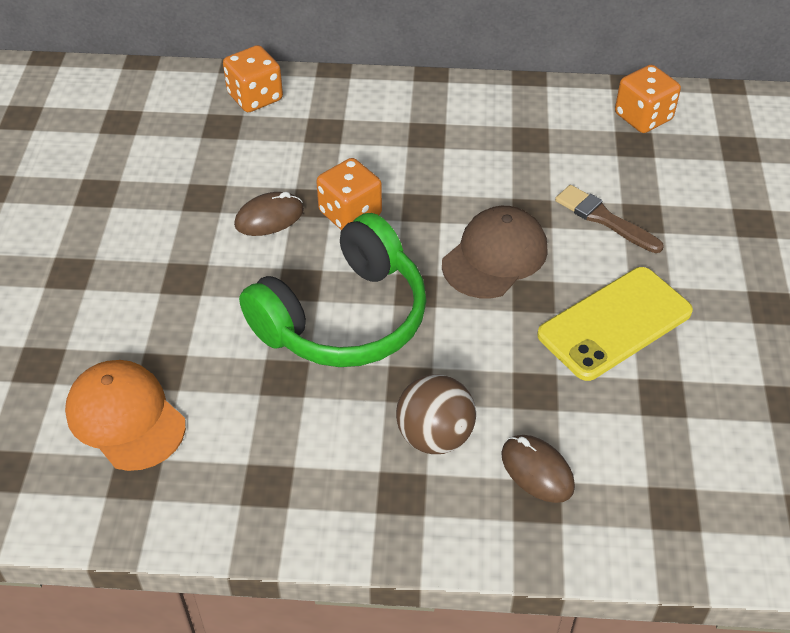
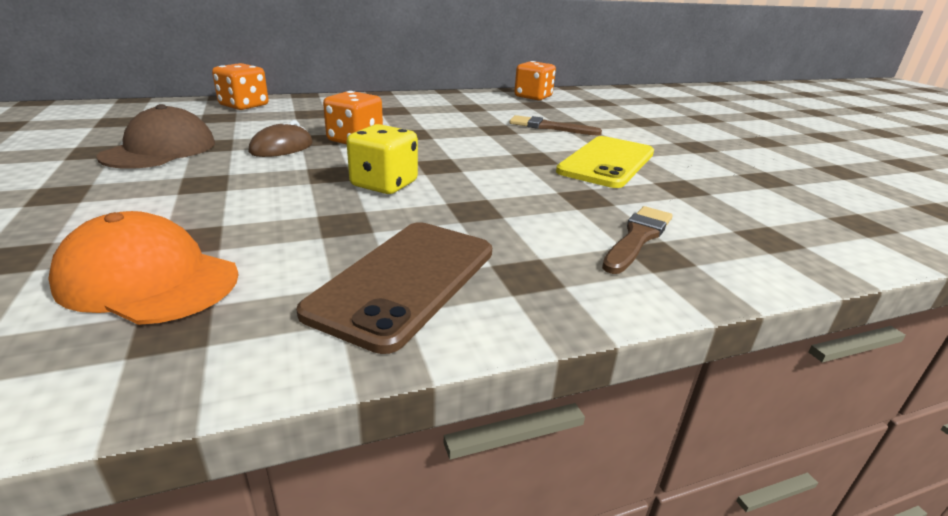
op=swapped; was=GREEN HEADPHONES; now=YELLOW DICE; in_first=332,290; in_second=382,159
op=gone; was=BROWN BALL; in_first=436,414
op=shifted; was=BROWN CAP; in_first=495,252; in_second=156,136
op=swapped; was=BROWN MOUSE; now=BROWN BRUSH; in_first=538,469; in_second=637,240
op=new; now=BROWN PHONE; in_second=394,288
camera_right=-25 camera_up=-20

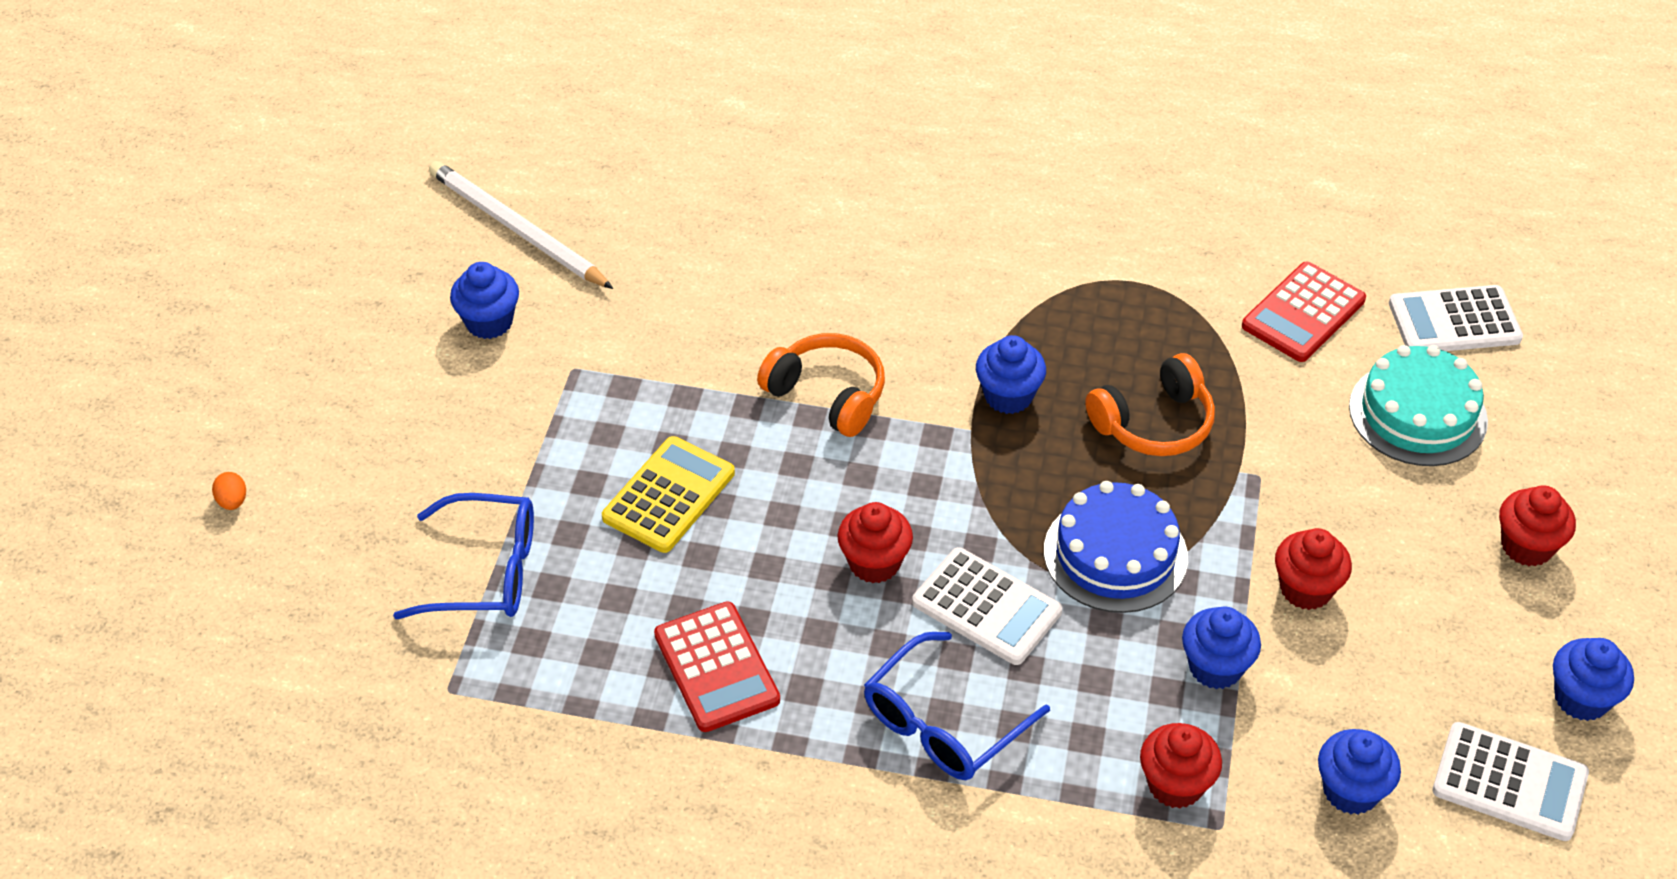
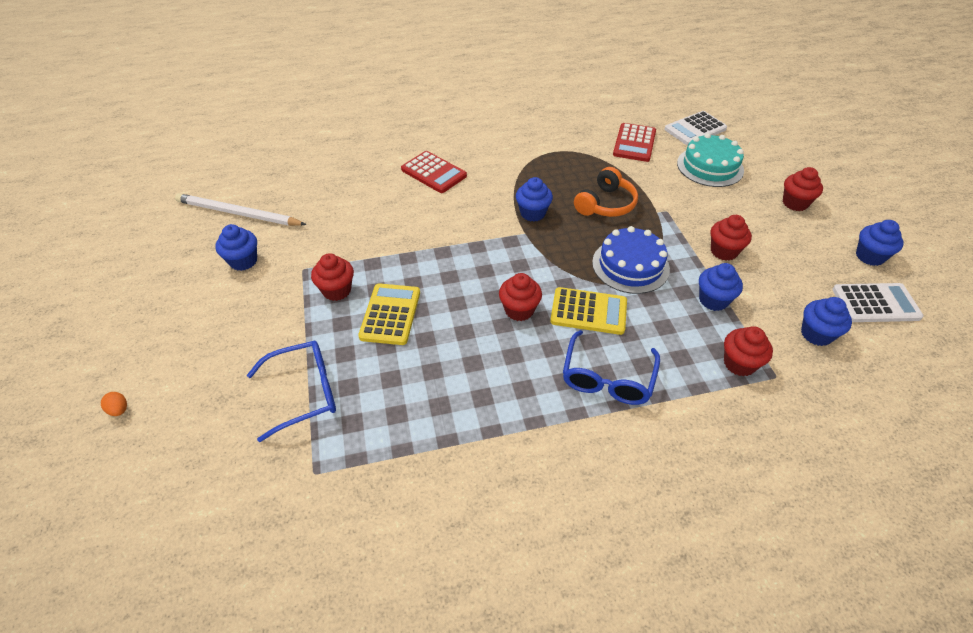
op=shifted; was=RED CALCULATOR; in_first=717,666; in_second=434,172
op=gone; was=ORANGE HEADPHONES; in_first=821,385
op=repainted; was=WHITE CALCULATOR; now=YELLOW CALCULATOR; in_first=987,606; in_second=588,311
op=new; now=RED CUPCAKE; in_second=332,277
camera_right=-25 camera_up=0

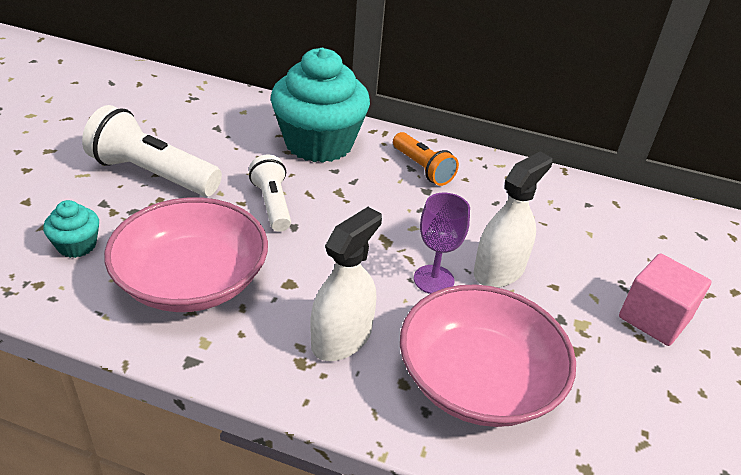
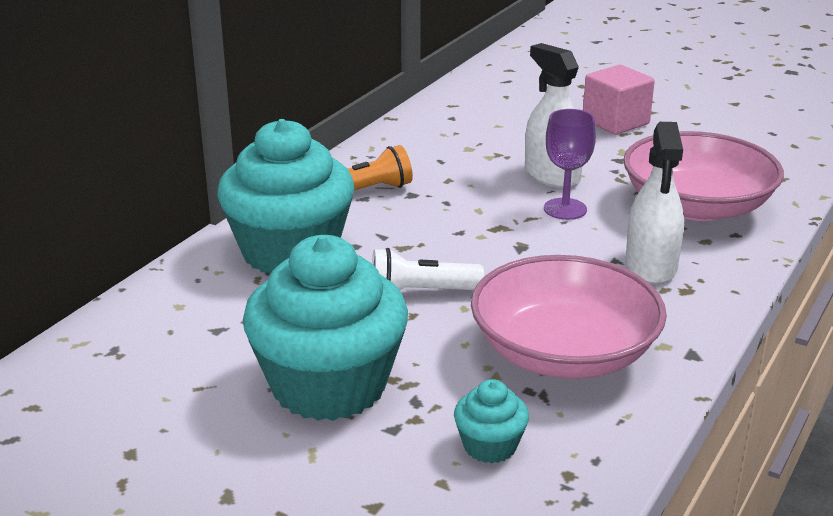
op=swapped; was=WHITE FLASHLIGHT; now=TURQUOISE CUPCAKE; in_first=152,150; in_second=325,328
op=rotated; was=WHITE SPRAY BOTTLE; in_first=346,284; in_second=655,203; clockwise=-135
camera_right=-75 camera_up=-10

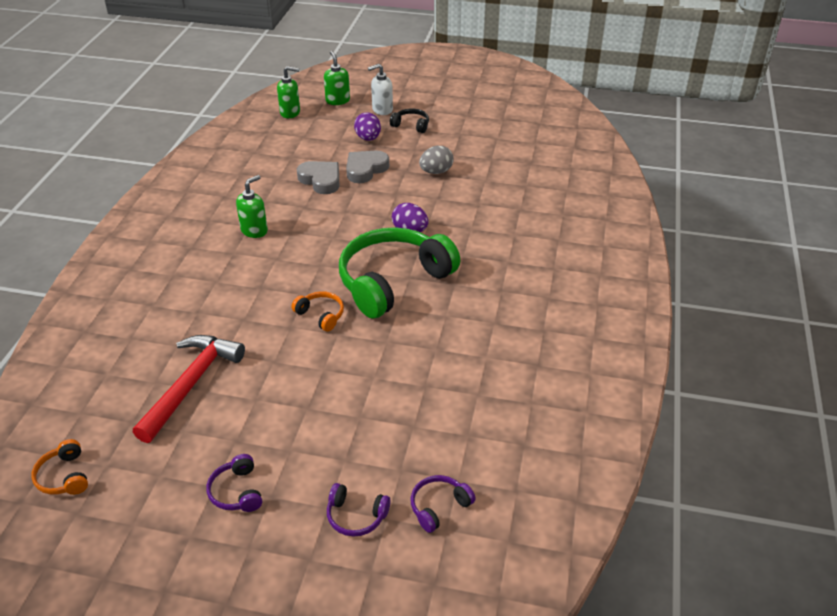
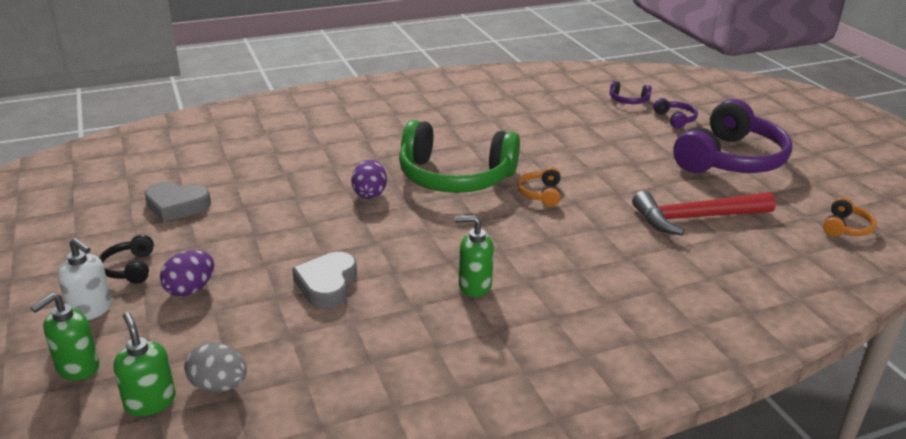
op=scaled; was=PURPLE HEADPHONES; in_first=234,483; in_second=732,136; ratio=2.4
op=shifted; was=GREY HEART; in_first=367,167; in_second=178,202
op=shifted; was=GREY EGG; in_first=436,160; in_second=215,367
camera_right=-125 camera_up=-10

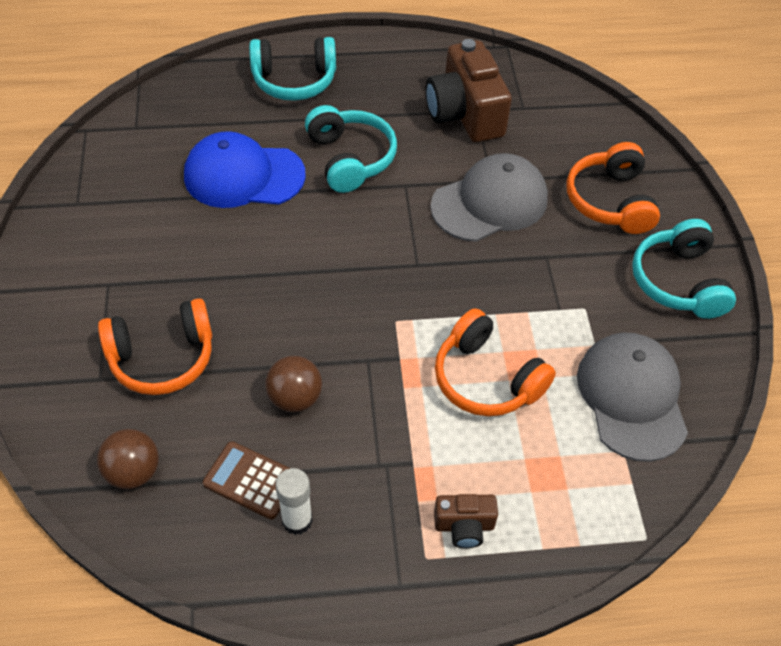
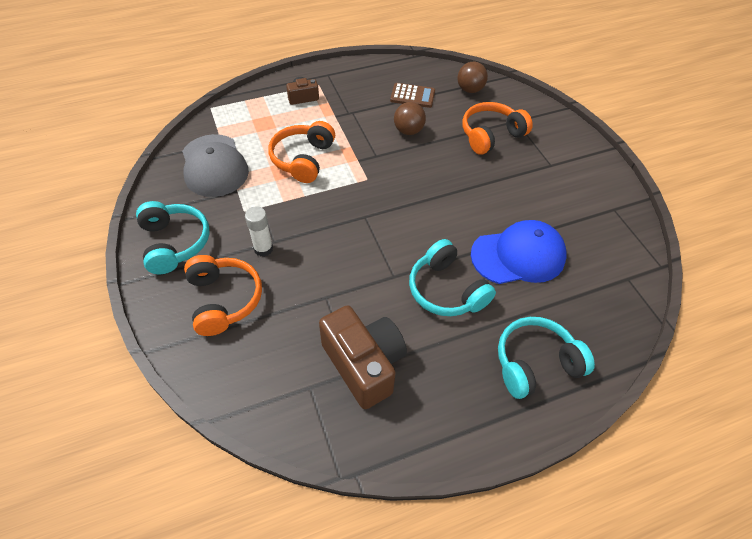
op=shifted; was=WHITE GLUE STICK; in_first=294,501; in_second=259,231
op=gone; was=GREY CAP; in_first=489,197
op=rotated; was=ORANGE HEADPHONES; in_first=495,362; in_second=301,152; clockwise=-105
camera_right=165 camera_up=0

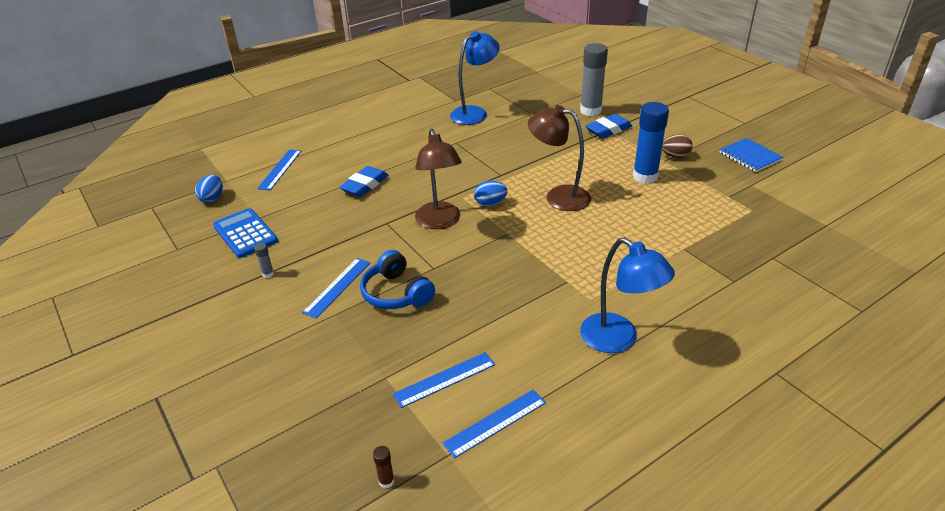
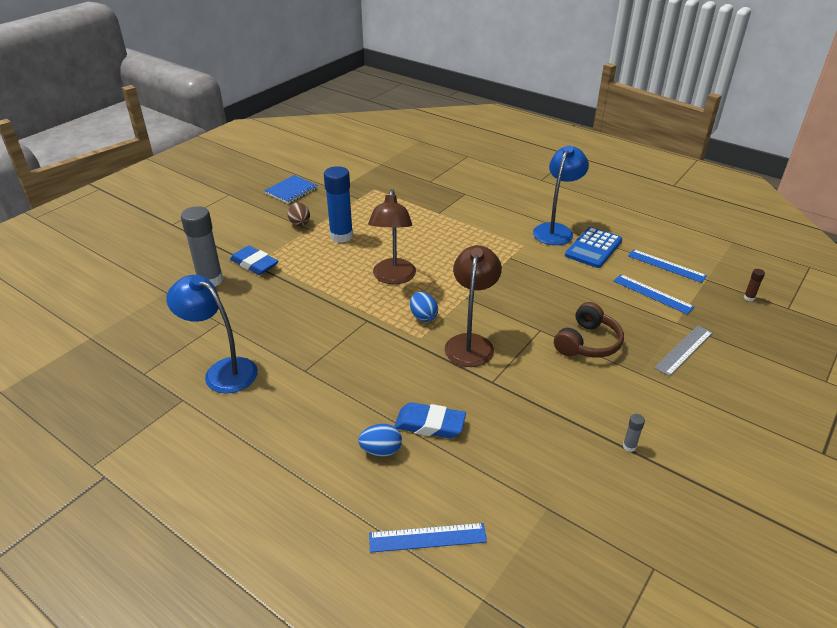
op=shifted; was=BLUE EGG; in_first=209,189; in_second=380,440
op=shifted; was=BLUE CALCULATOR; in_first=245,233; in_second=593,247
op=gone; was=BLUE RULER; in_first=336,288
op=repainted; was=BLUE HEADPHONES; now=BROWN HEADPHONES; in_first=397,279; in_second=589,330
op=rotated; was=BROWN LAMP; in_first=438,179; in_second=473,306; clockwise=-45
op=new; now=GREY RULER; in_second=683,350
camera_right=-110 camera_up=0

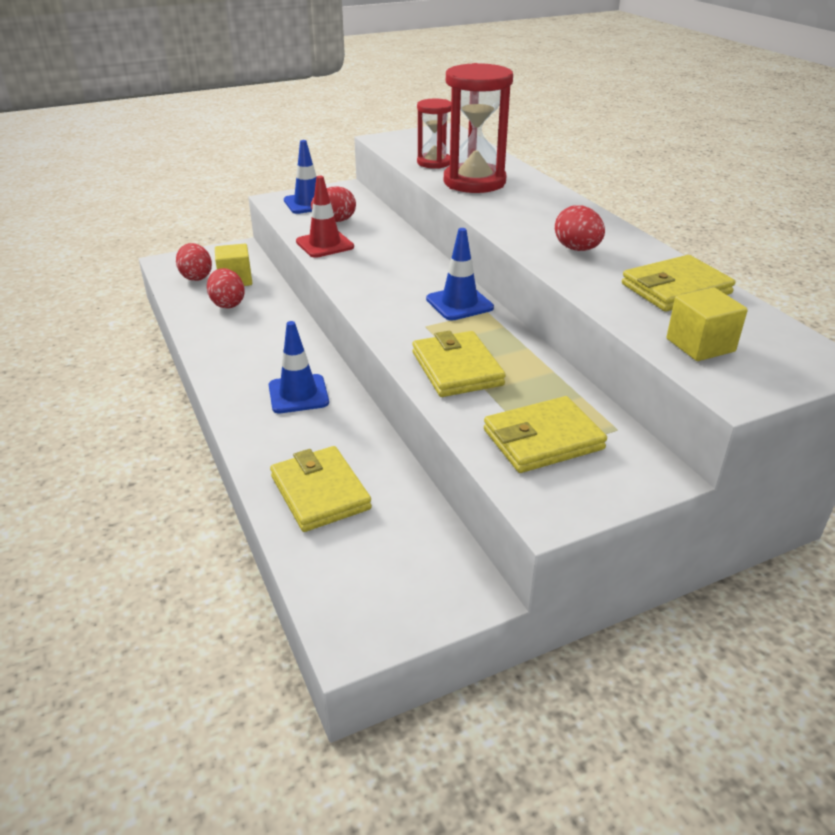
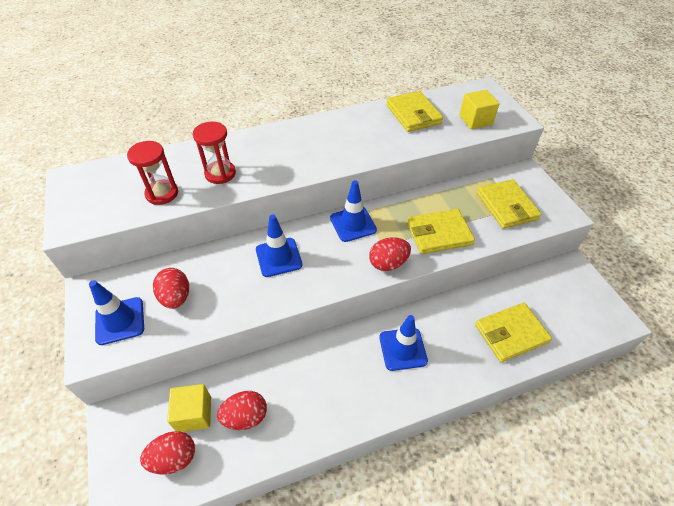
op=gone; was=RED TRAFFIC CONE; in_first=325,217
op=scaled; was=RED HOURGLASS; in_first=478,128; in_second=214,153; ratio=0.58
op=shifted; was=RED EGG; in_first=580,228; in_second=390,254
op=new; now=BLUE TRAFFIC CONE; in_second=279,245
camera_right=-85 camera_up=15

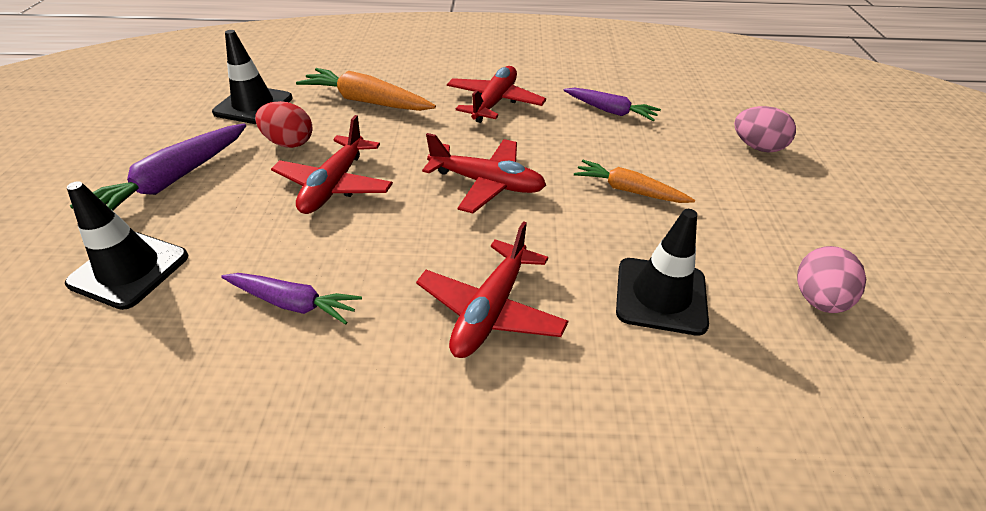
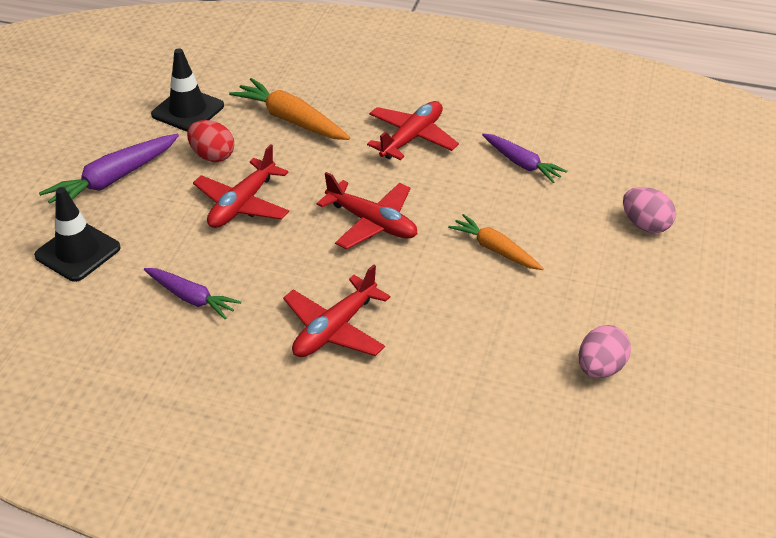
op=gone; was=BLACK TRAFFIC CONE; in_first=662,272
camera_right=15 camera_up=0

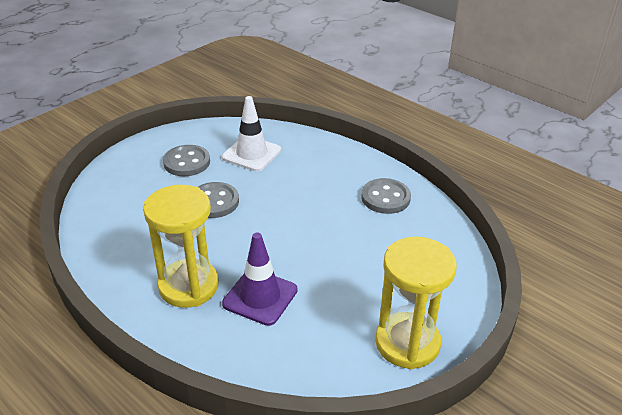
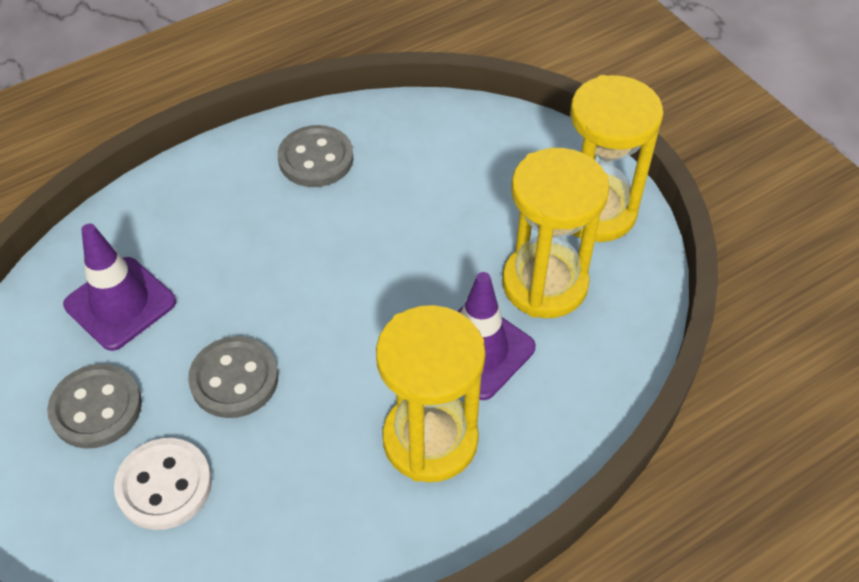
op=repainted; was=WHITE TRAFFIC CONE; now=PURPLE TRAFFIC CONE; in_first=251,133; in_second=119,287
op=new; now=WHITE BUTTON; in_second=163,484
op=new; now=YELLOW HOURGLASS; in_second=555,233
camera_right=-75 camera_up=15

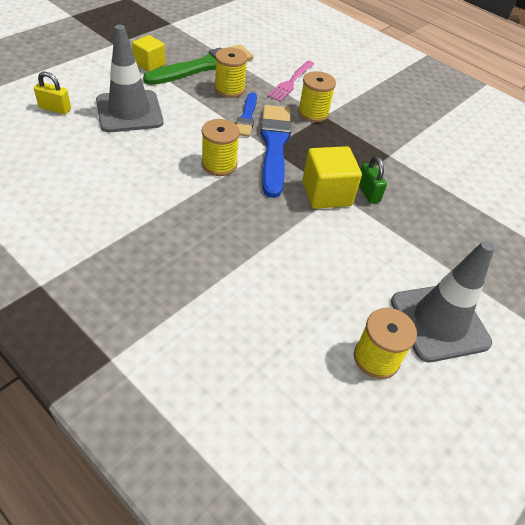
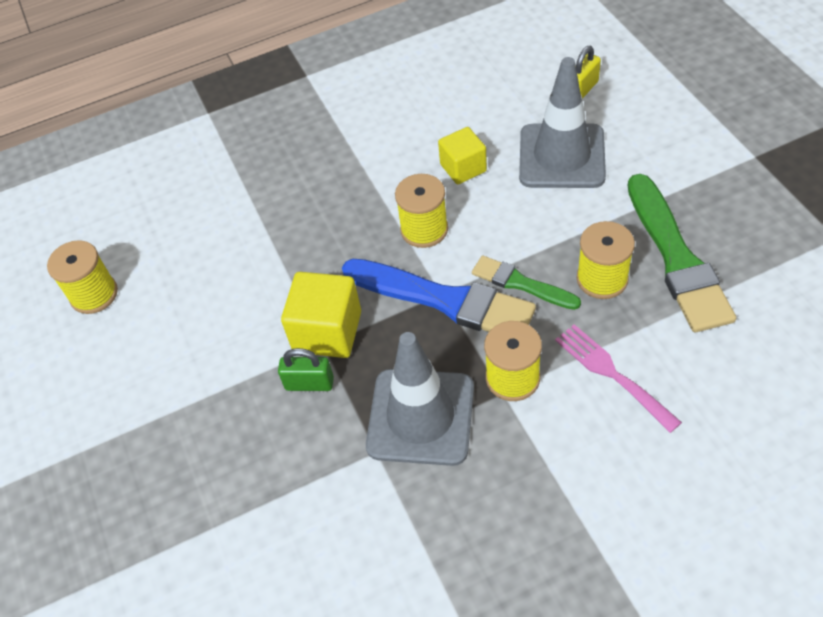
op=shifted; was=YELLOW CUBE; in_first=149,53; in_second=462,155
op=repainted; was=BLUE BRUSH; now=GREEN BRUSH; in_first=246,115; in_second=526,283
op=shifted; was=GREY TRAFFIC CONE; in_first=443,301; in_second=420,399
camera_right=125 camera_up=5

